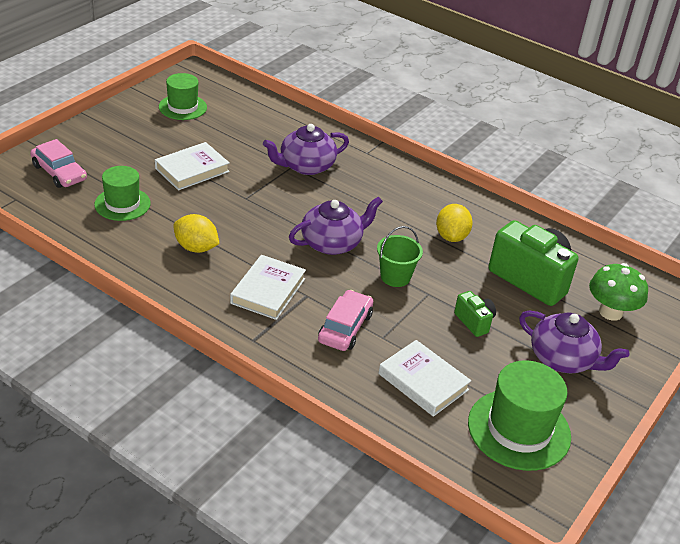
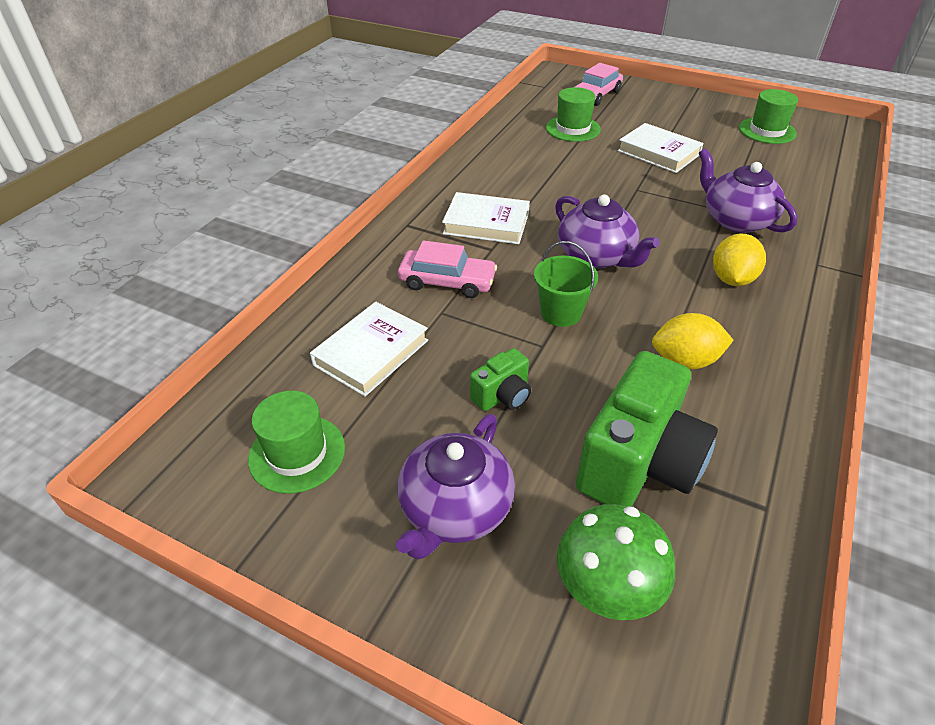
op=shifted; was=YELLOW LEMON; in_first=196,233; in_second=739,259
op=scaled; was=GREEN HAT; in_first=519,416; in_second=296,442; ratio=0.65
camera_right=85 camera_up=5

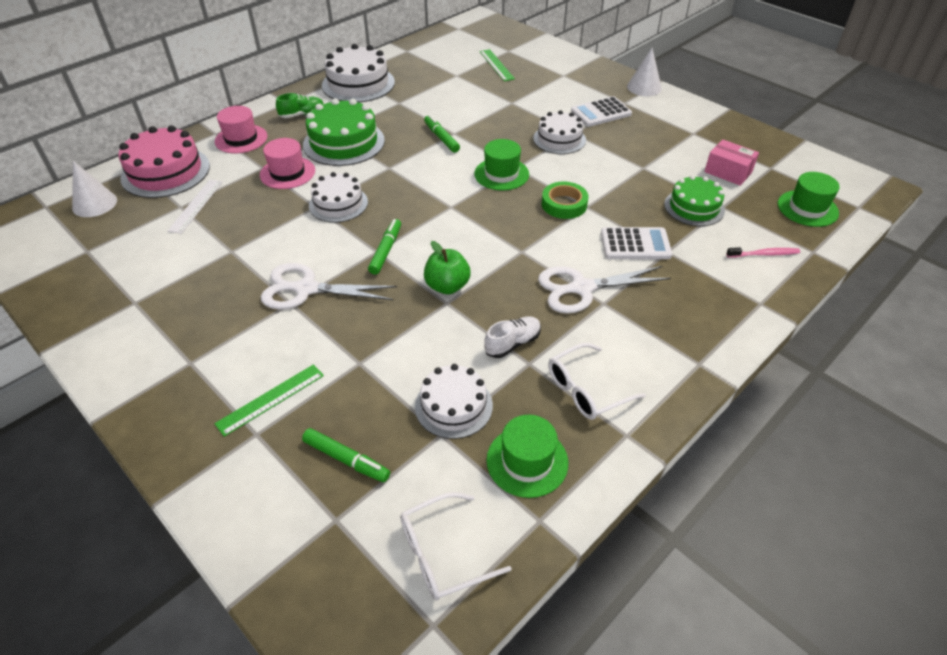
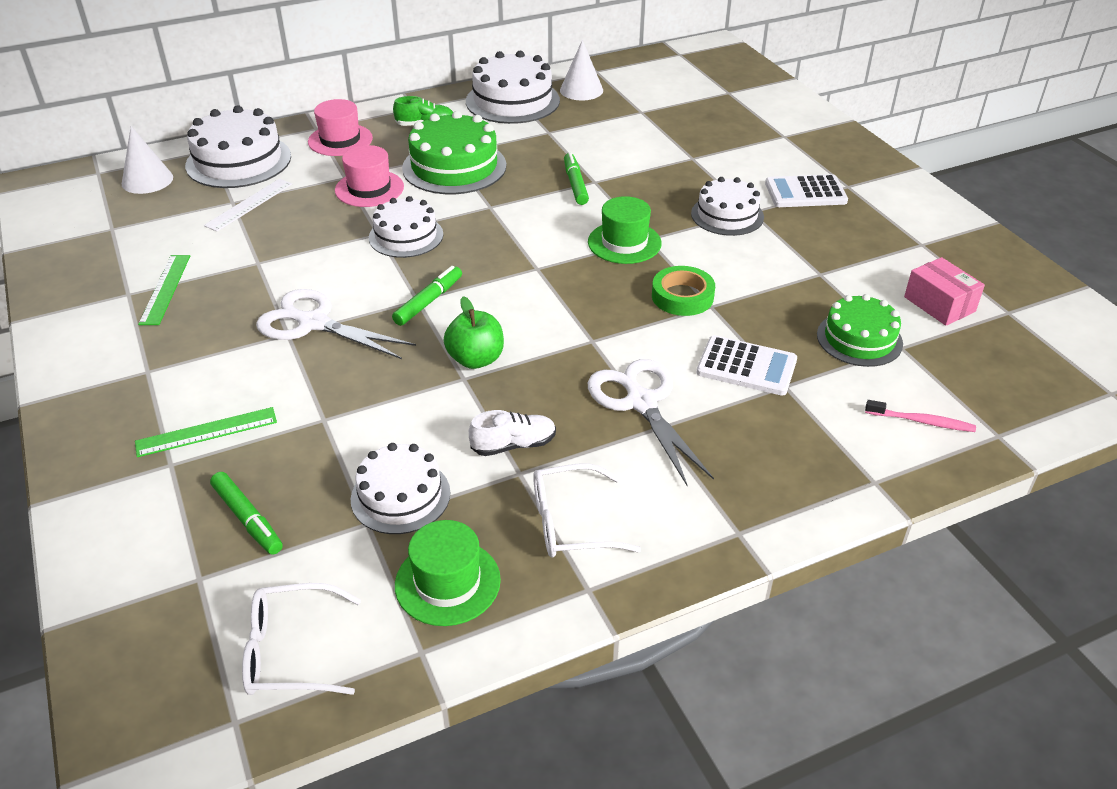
op=repainted; was=PINK CAKE; now=WHITE CAKE; in_first=164,162; in_second=238,146
op=shifted; was=GREEN RULER; in_first=497,65; in_second=164,290
op=rotated; was=WHITE SCISSORS; in_first=604,290; in_second=651,422; clockwise=60
op=shifted; was=WHITE CONE; in_first=644,72; in_second=581,70
op=gone; was=GREEN HAT; in_first=809,199
camera_right=20 camera_up=-5

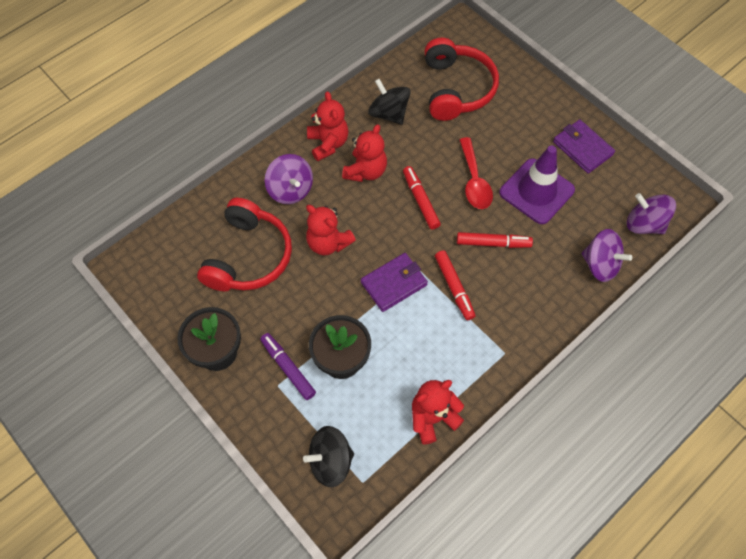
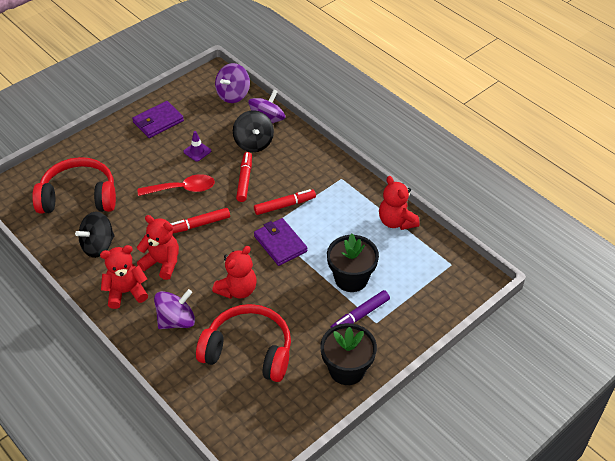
op=shifted; was=BLACK SPINNING TOP; in_first=328,456; in_second=253,131
op=scaled; was=PURPLE TRAFFIC CONE; in_first=537,184; in_second=197,146; ratio=0.44
camera_right=-90 camera_up=-15

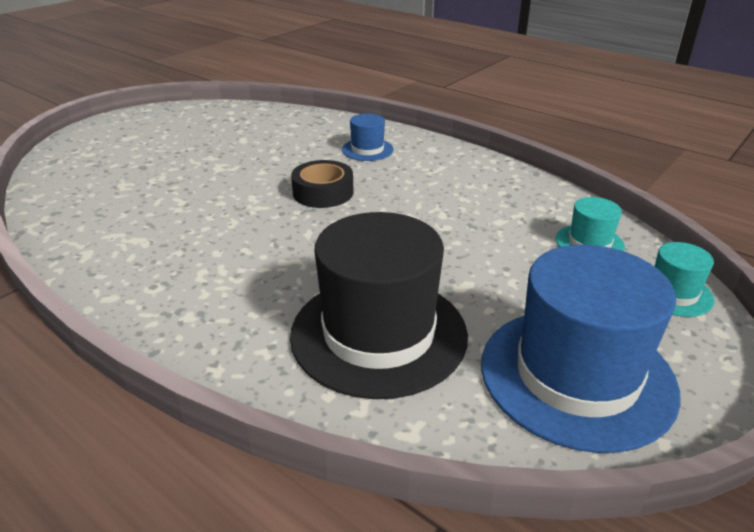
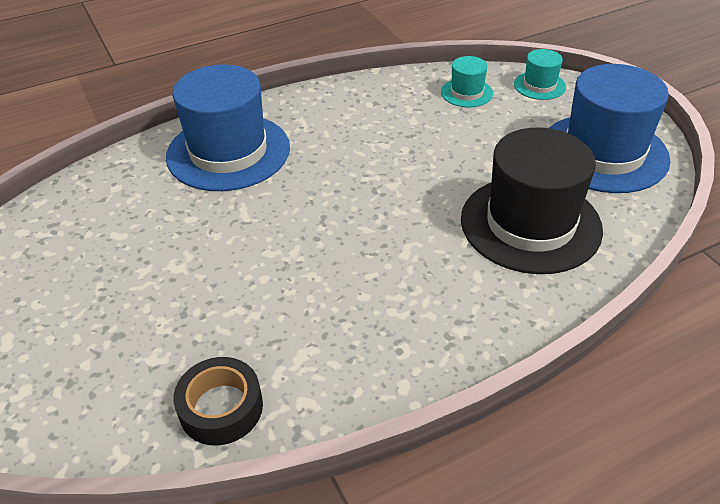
op=shifted; was=BLACK TAPE; in_first=322,184; in_second=218,401
op=scaled; was=BLUE HAT; in_first=368,137; in_second=228,128; ratio=2.17
camera_right=-65 camera_up=10

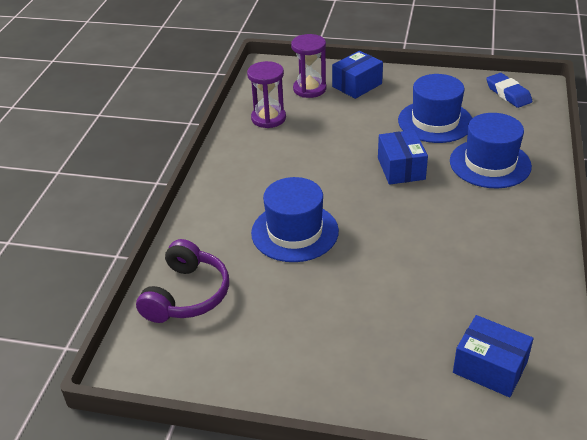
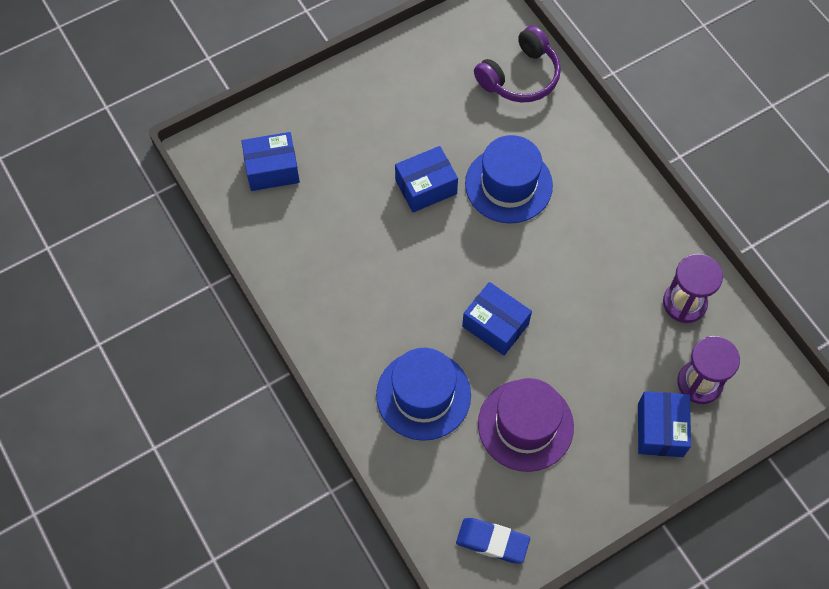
op=rotated; was=PURPLE HEADPHONES; in_first=182,281; in_second=517,64; clockwise=-105
op=repainted; was=BLUE HAT; now=PURPLE HAT; in_first=435,108; in_second=526,425
op=new; now=BLUE BOX; in_second=426,179
camera_right=135 camera_up=25

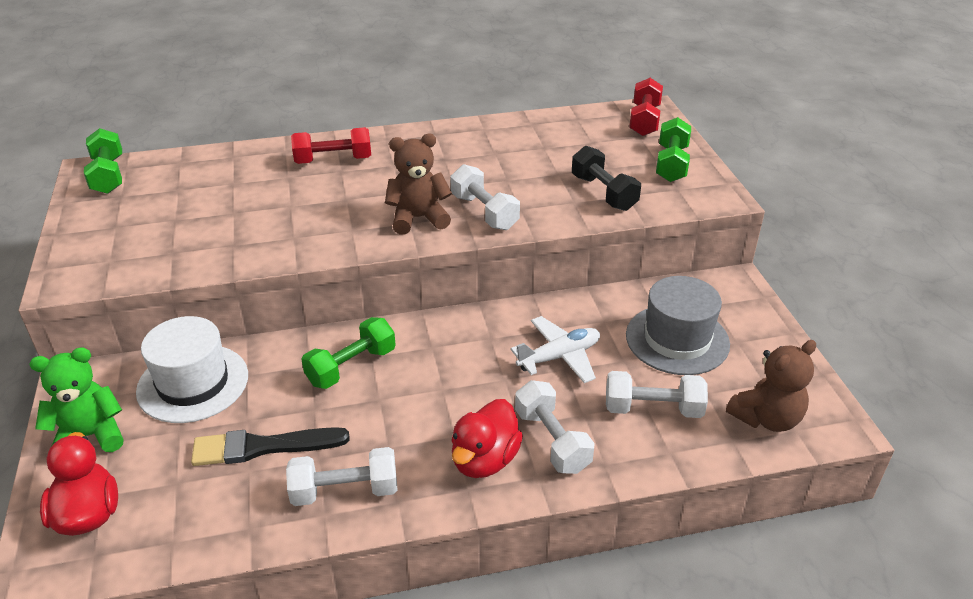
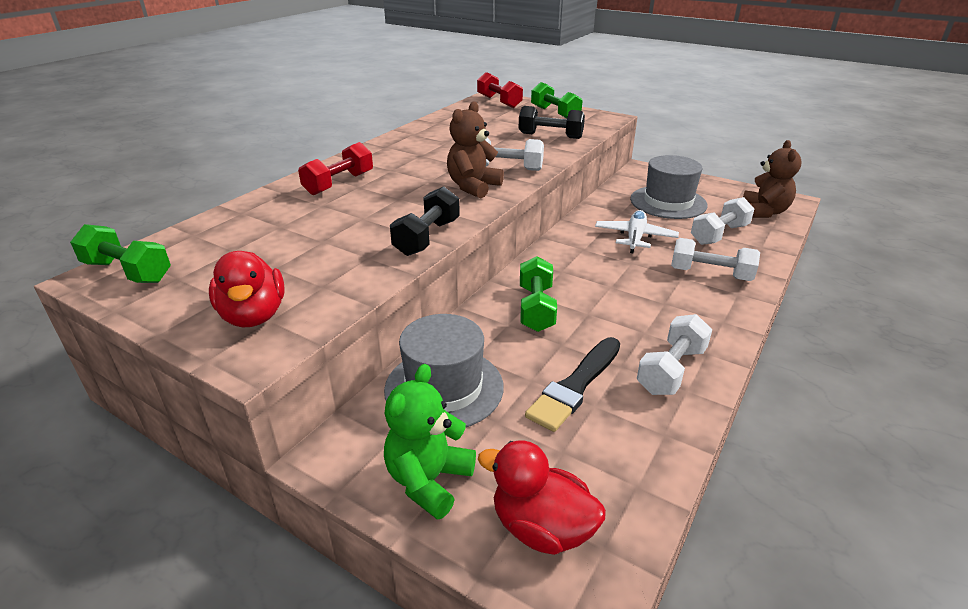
op=repainted; was=WHITE HAT; now=GREY HAT; in_first=192,369; in_second=444,370
op=shifted; was=RED DUCK; in_first=487,438; in_second=246,289
op=new; now=BLACK DUMBBELL; in_second=425,221
camera_right=-45 camera_up=-5

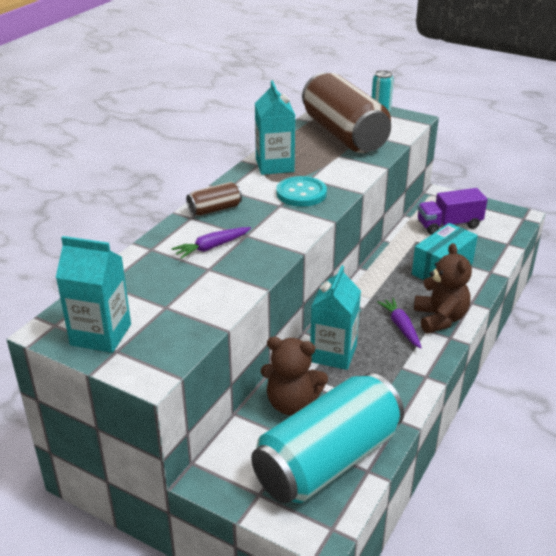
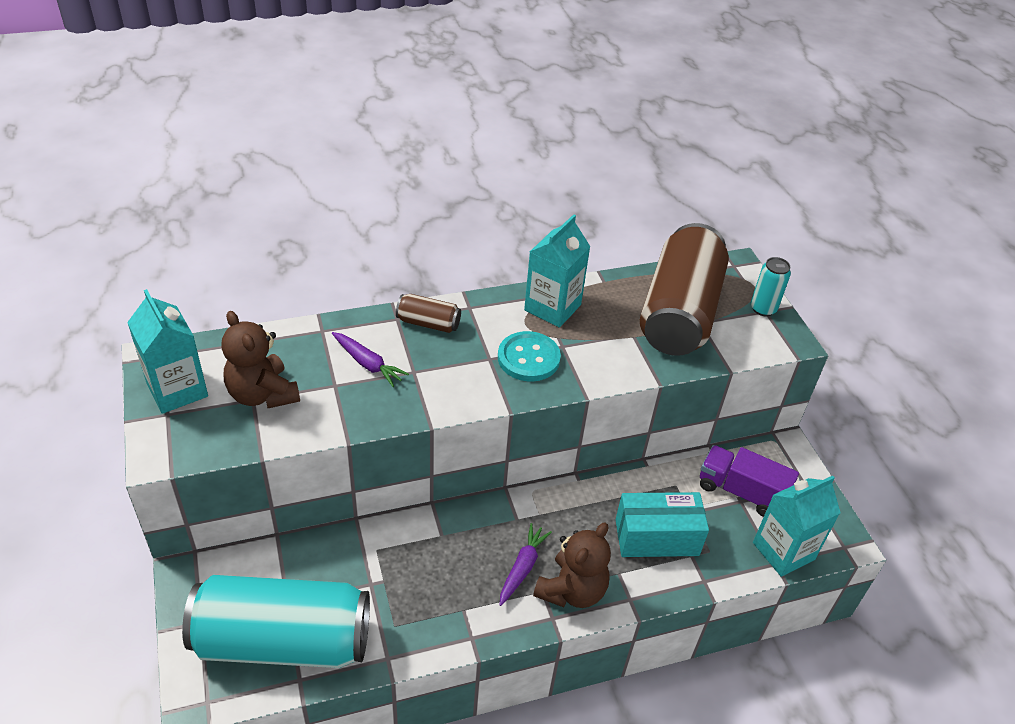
op=rotated; was=PURPLE CARROT; in_first=211,243; in_second=370,359; clockwise=-150
op=shifted; was=BROWN TEDDY BEAR; in_first=294,376; in_second=260,359
op=shifted; was=TURQUOISE CARTON; in_first=335,317; in_second=797,526
camera_right=40 camera_up=10

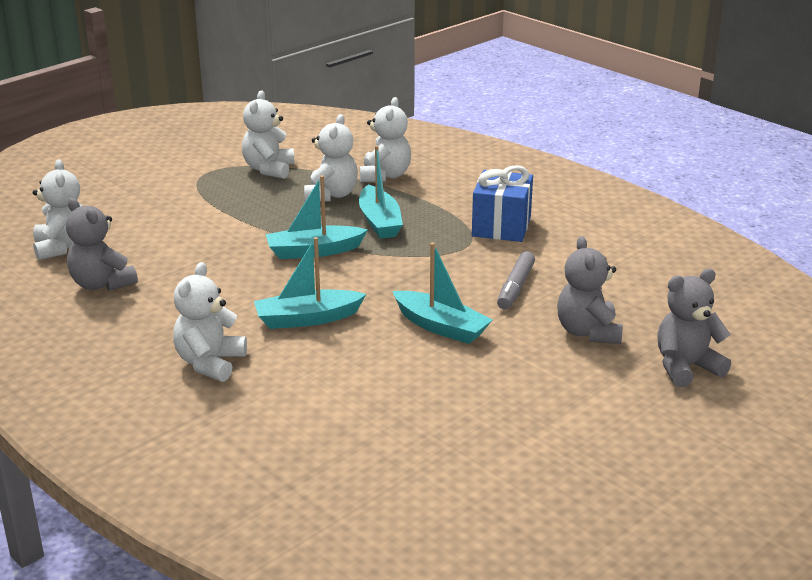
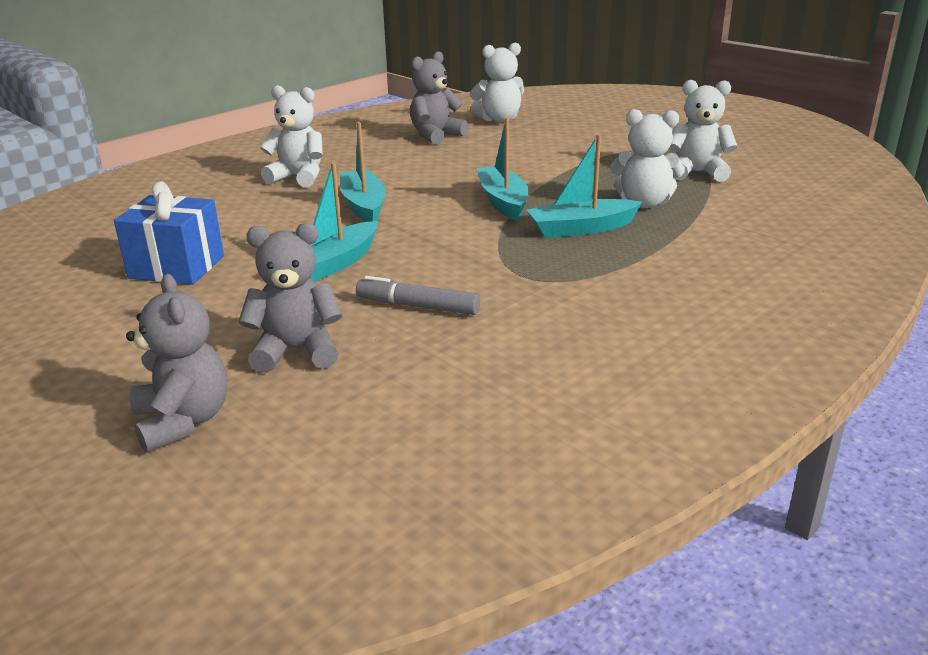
op=gone; was=WHITE TEDDY BEAR; in_first=385,139
op=shifted; was=BLUE GIFT; in_first=502,203; in_second=169,233
camera_right=90 camera_up=0

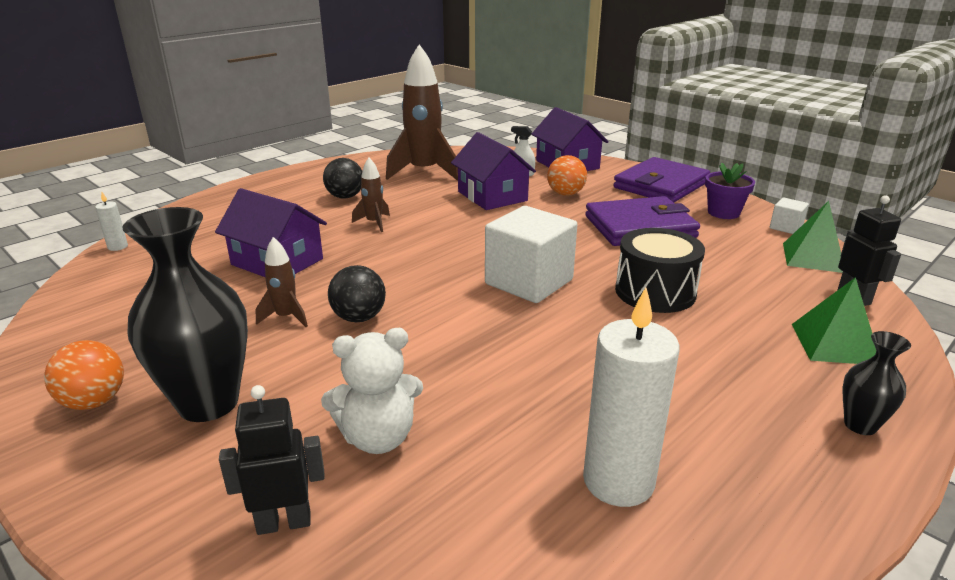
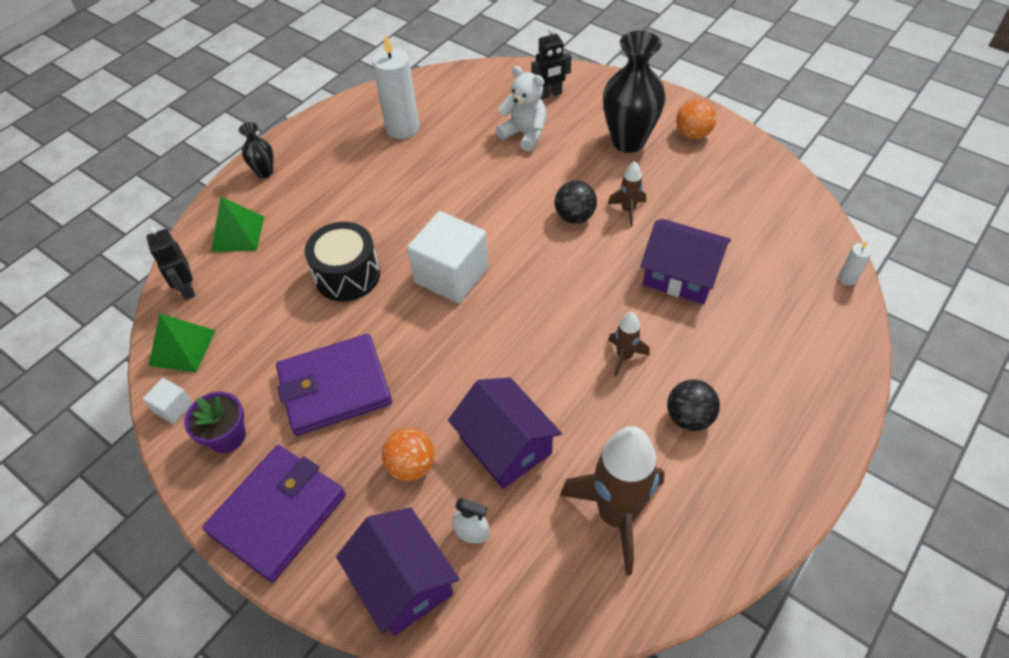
op=rotated; was=WHITE TEDDY BEAR; in_first=372,391; in_second=521,108; clockwise=60
camera_right=175 camera_up=25

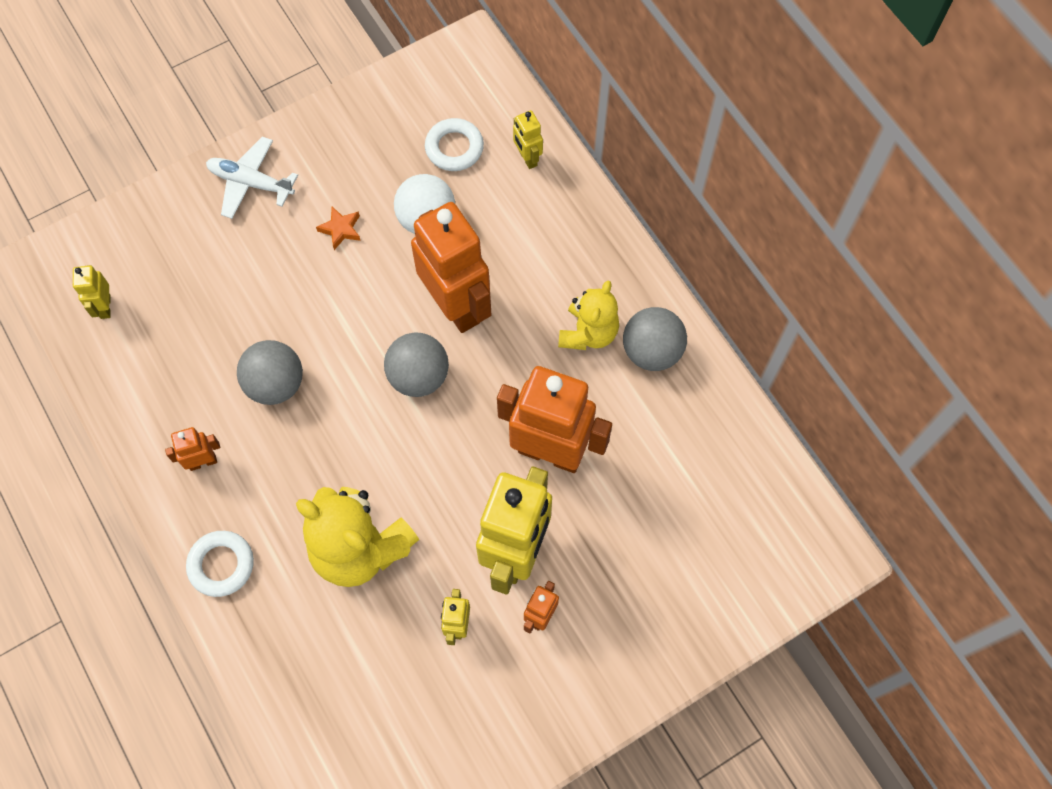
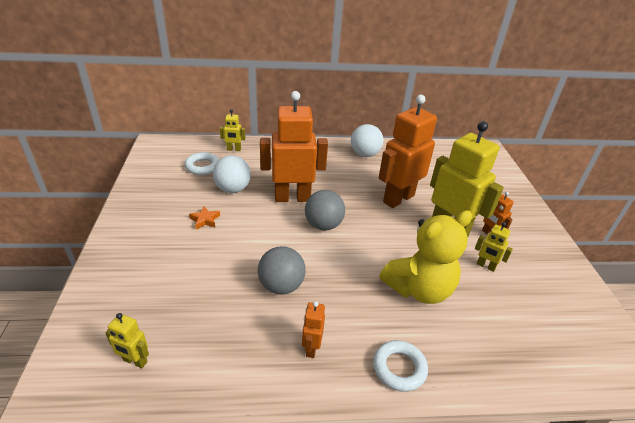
op=gone; was=WHITE PLANE; in_first=252,178
op=gone; was=YELLOW TEDDY BEAR; in_first=588,315
op=repainted; was=GREY BALL; now=WHITE BALL; in_first=655,339; in_second=367,140
camera_right=-65 camera_up=-30

